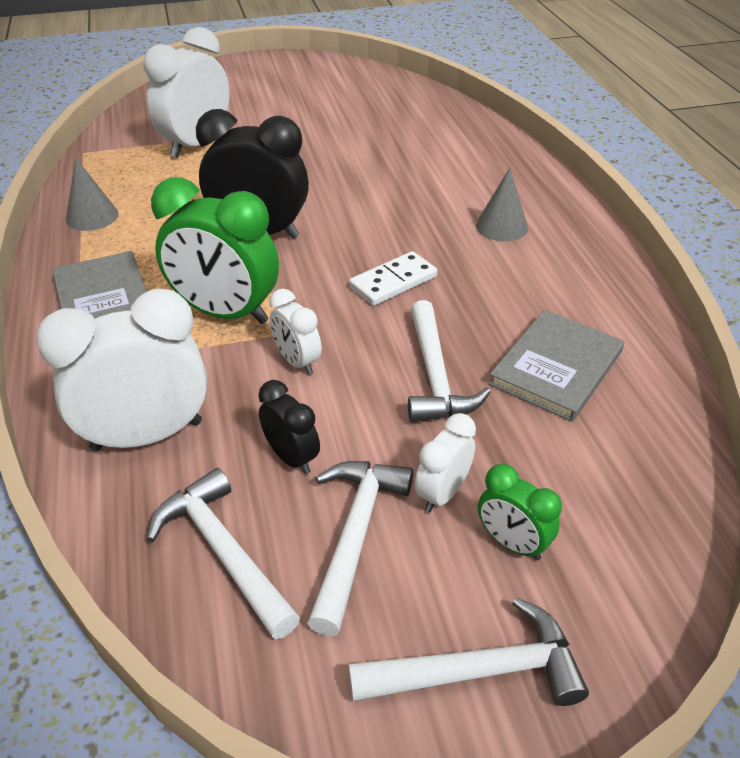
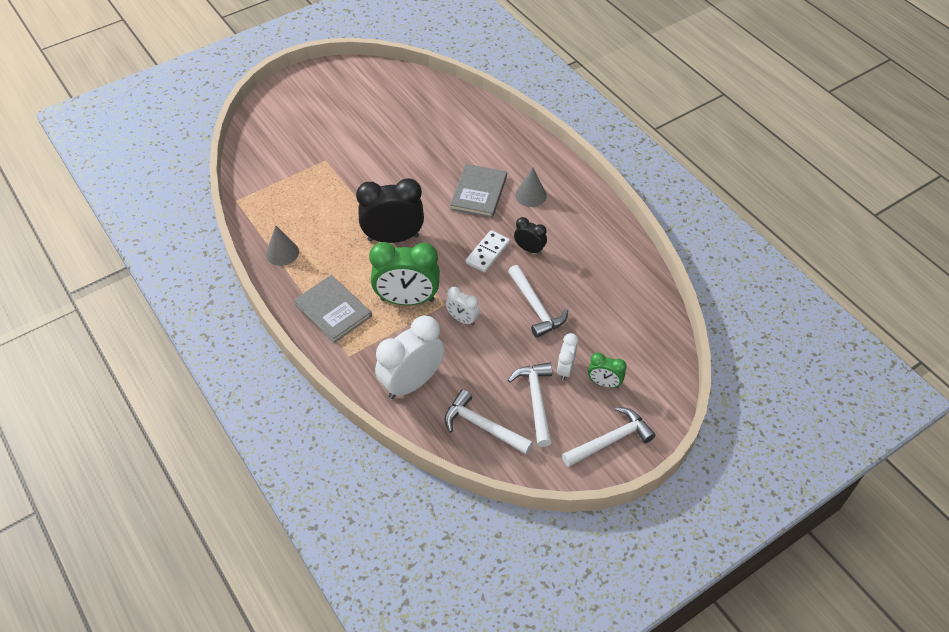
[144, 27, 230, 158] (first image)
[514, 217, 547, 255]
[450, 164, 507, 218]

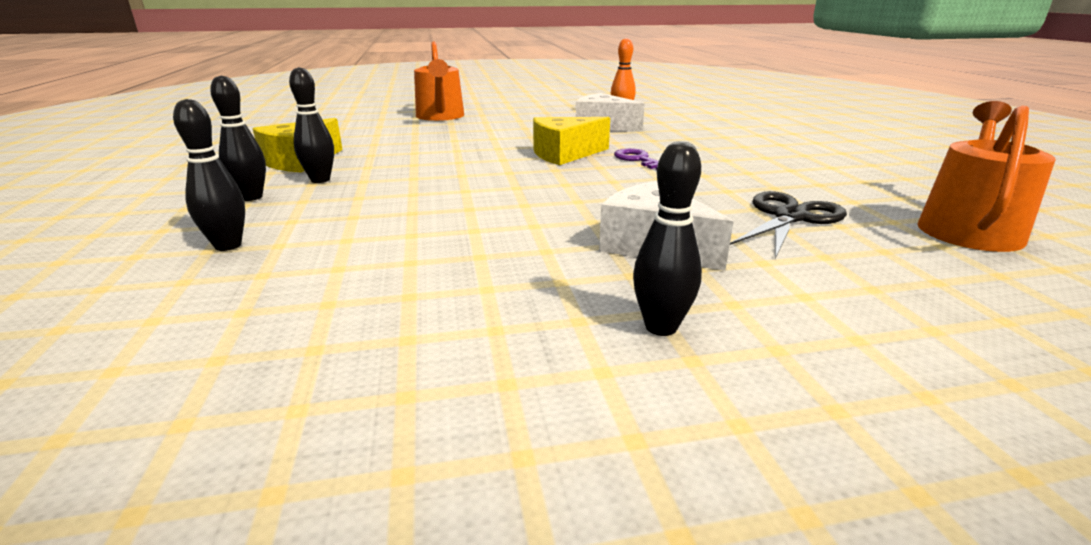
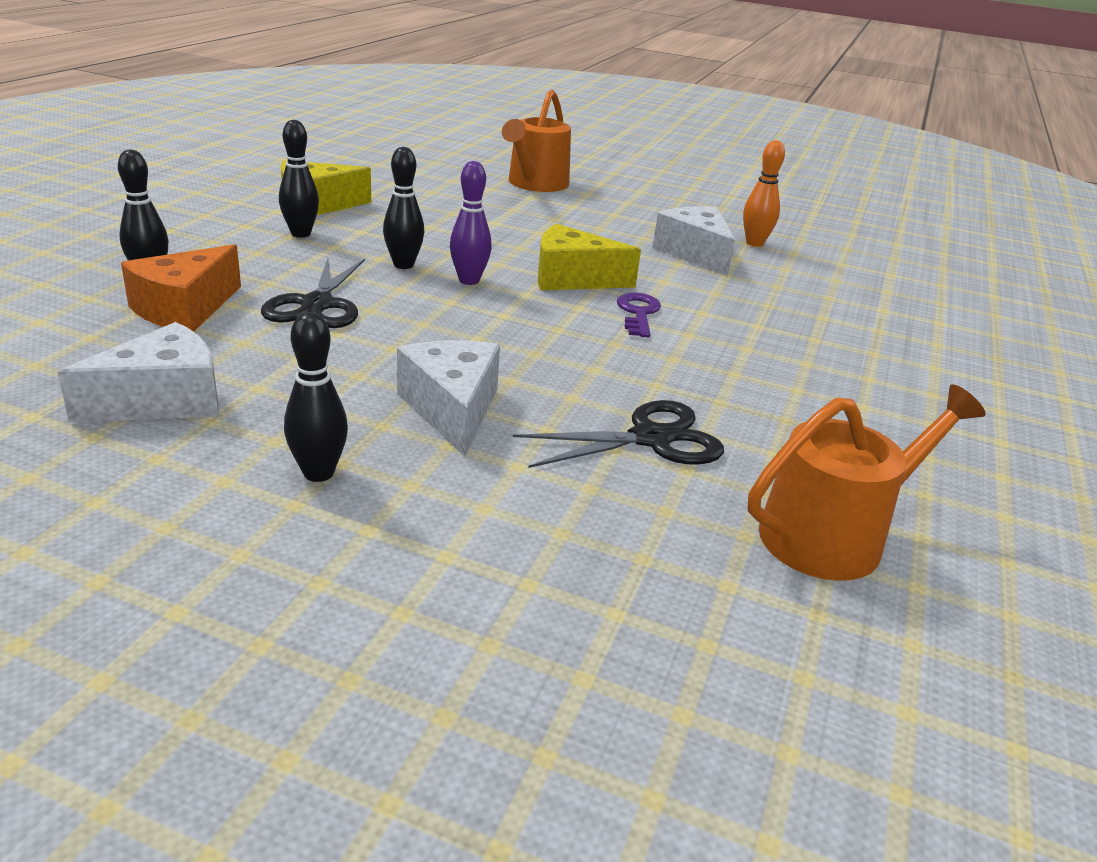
[57, 322, 219, 423]
[121, 244, 241, 332]
[261, 258, 365, 328]
[450, 161, 492, 285]
[383, 147, 424, 269]

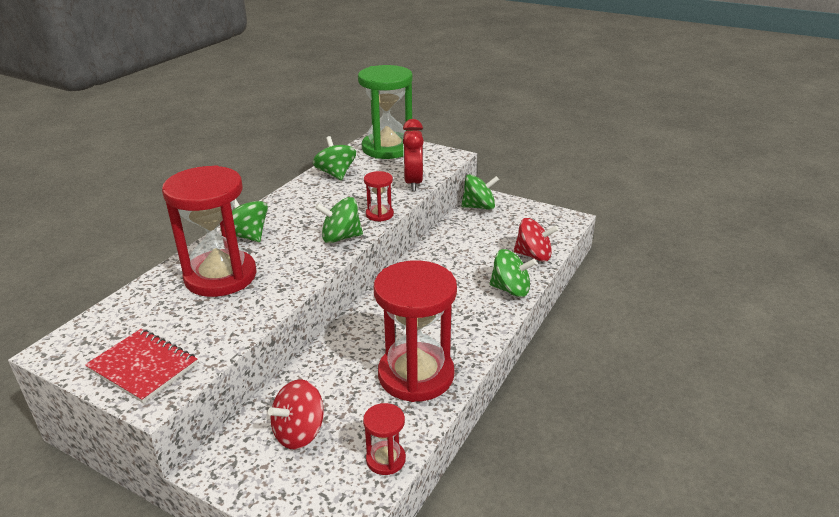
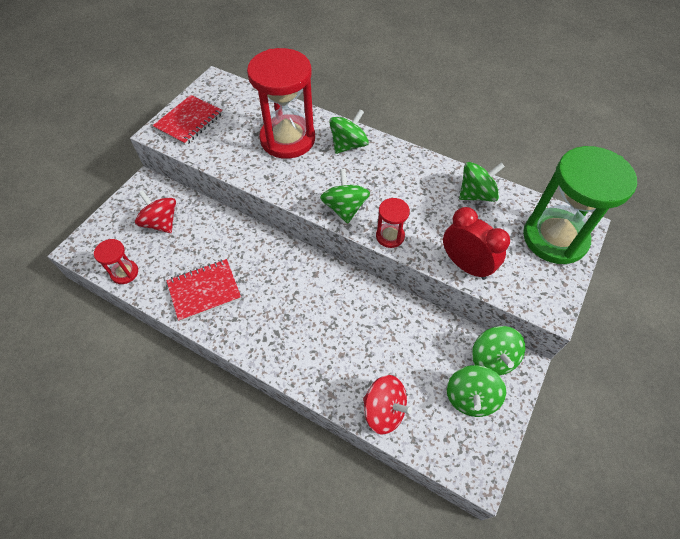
[447, 365, 506, 417]
[166, 259, 241, 322]
[443, 207, 510, 280]
[363, 375, 412, 435]

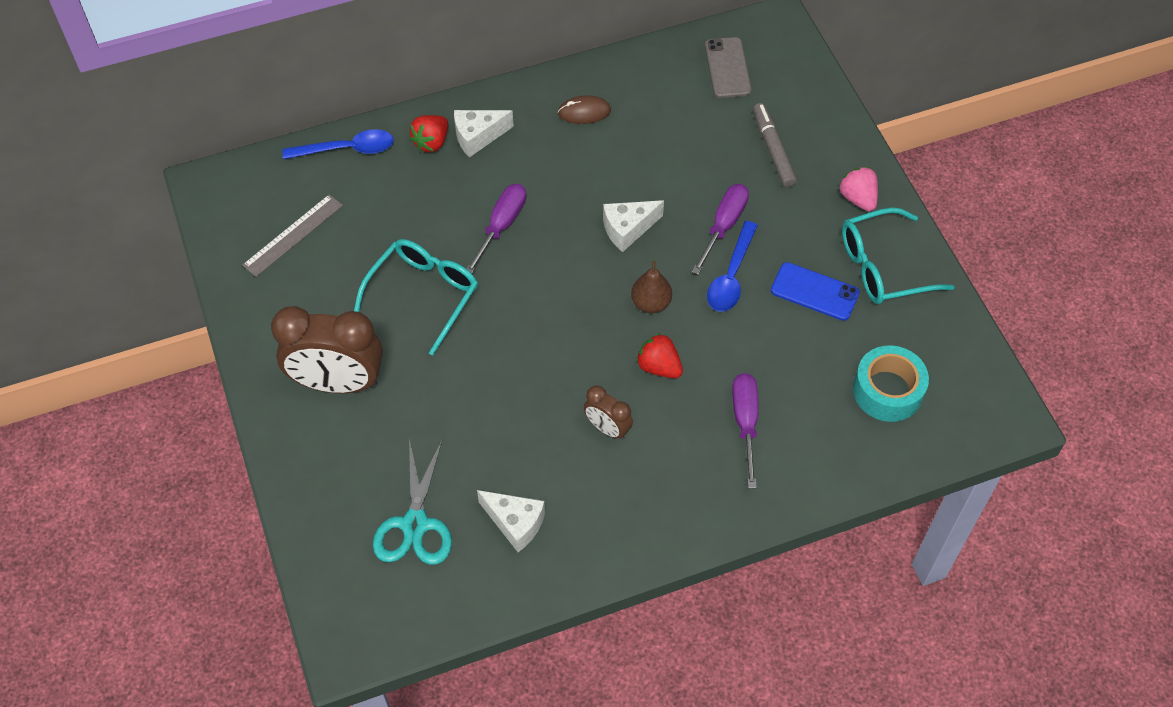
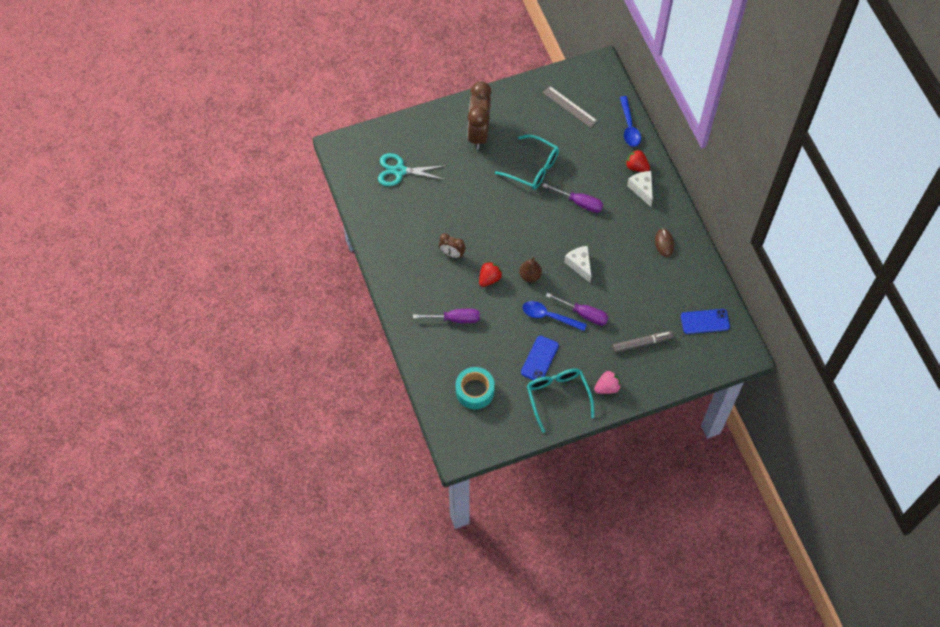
[477, 490, 545, 552] (first image)
[681, 309, 730, 334]
[439, 233, 466, 258]

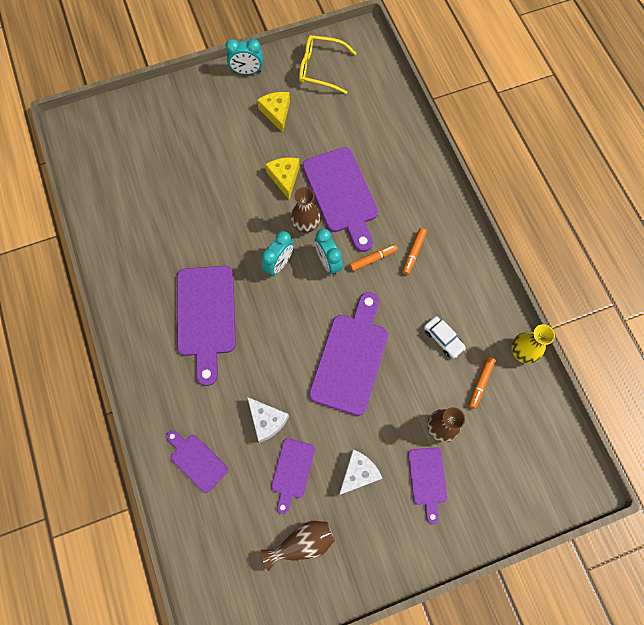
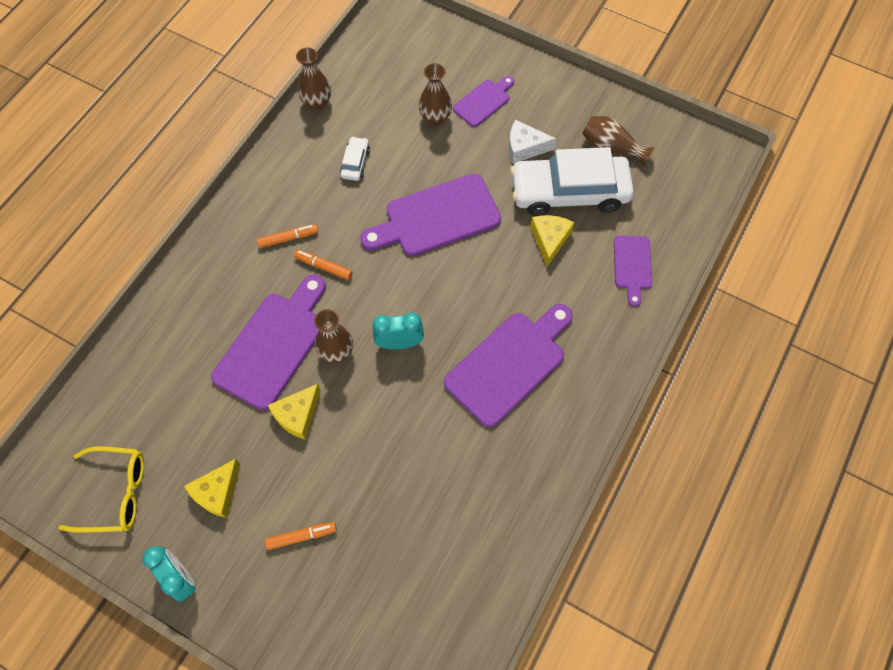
[315, 229, 343, 275] (first image)
[265, 522, 337, 550]
[510, 147, 634, 216]
[530, 215, 575, 267]
[296, 48, 331, 110]
[58, 446, 144, 533]

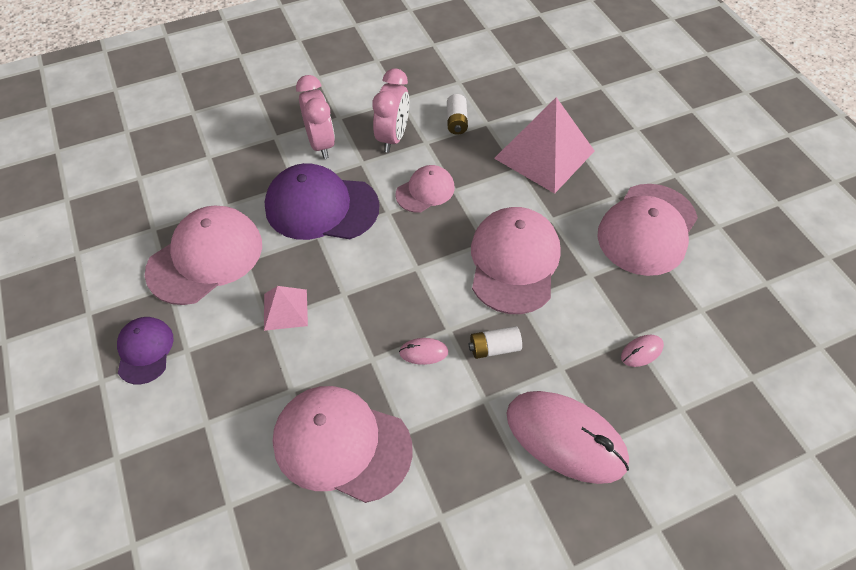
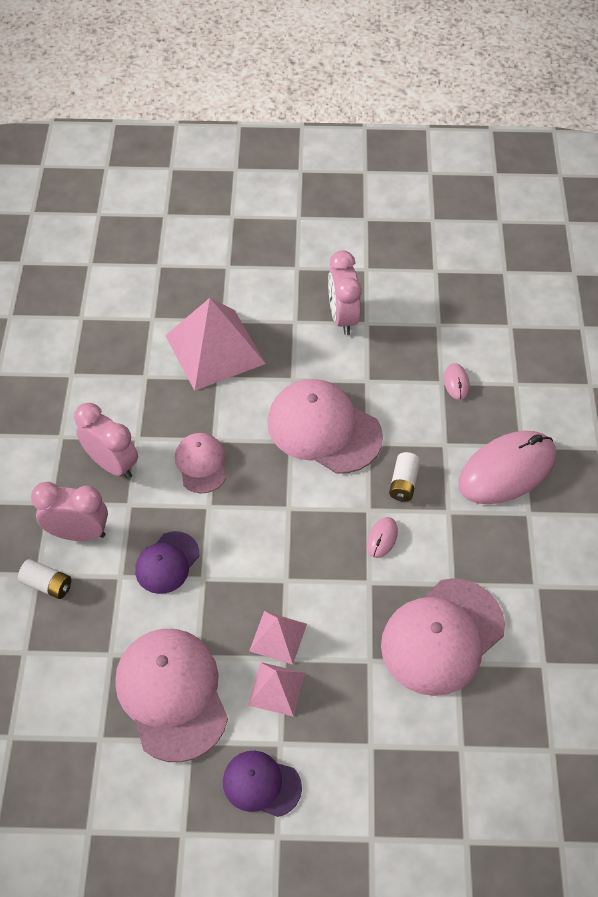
[248, 662, 305, 717]
[18, 559, 71, 599]
[328, 250, 362, 335]
[135, 531, 199, 594]

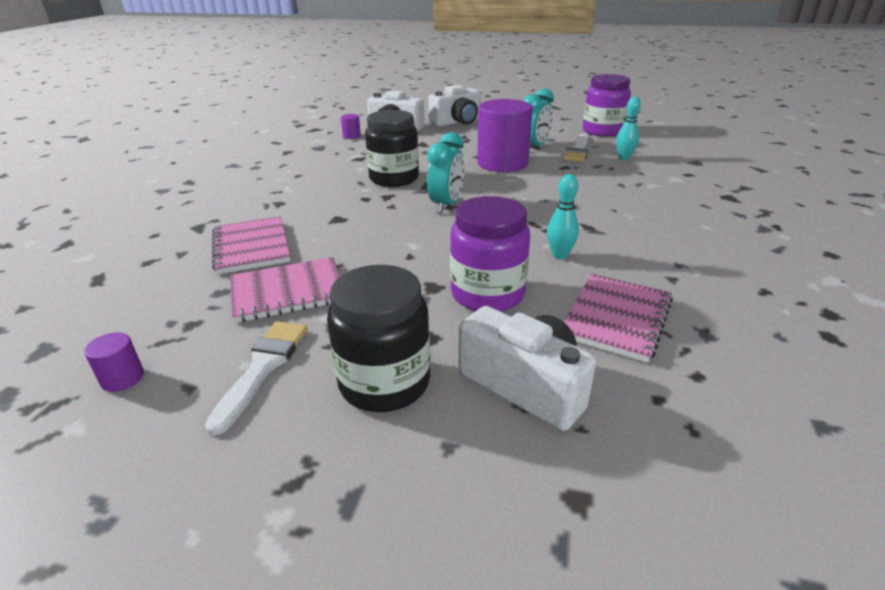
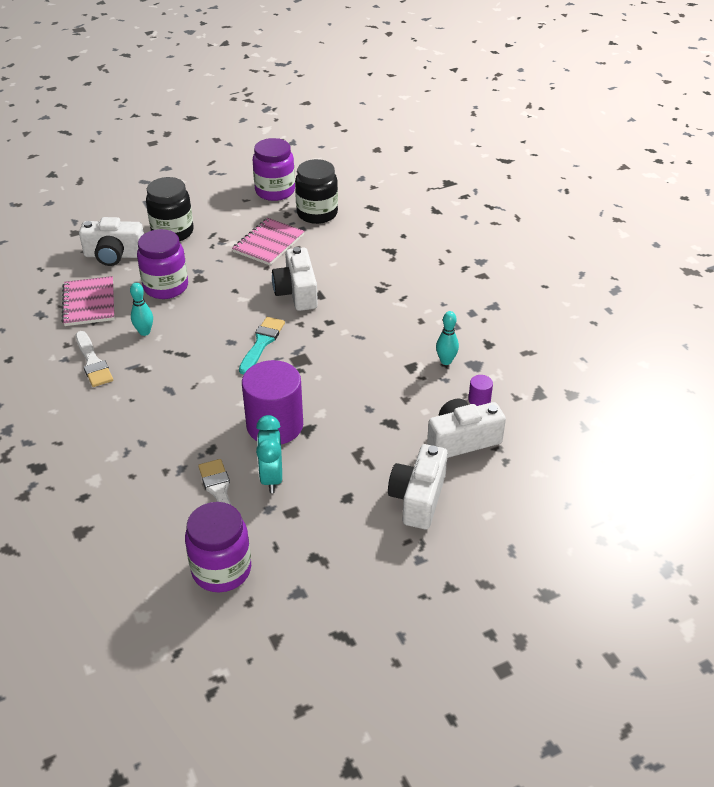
[212, 216, 290, 275] (first image)
[272, 247, 318, 311]
[76, 331, 113, 387]
[295, 159, 338, 224]
[436, 311, 459, 365]
[253, 138, 295, 201]
[239, 317, 285, 374]

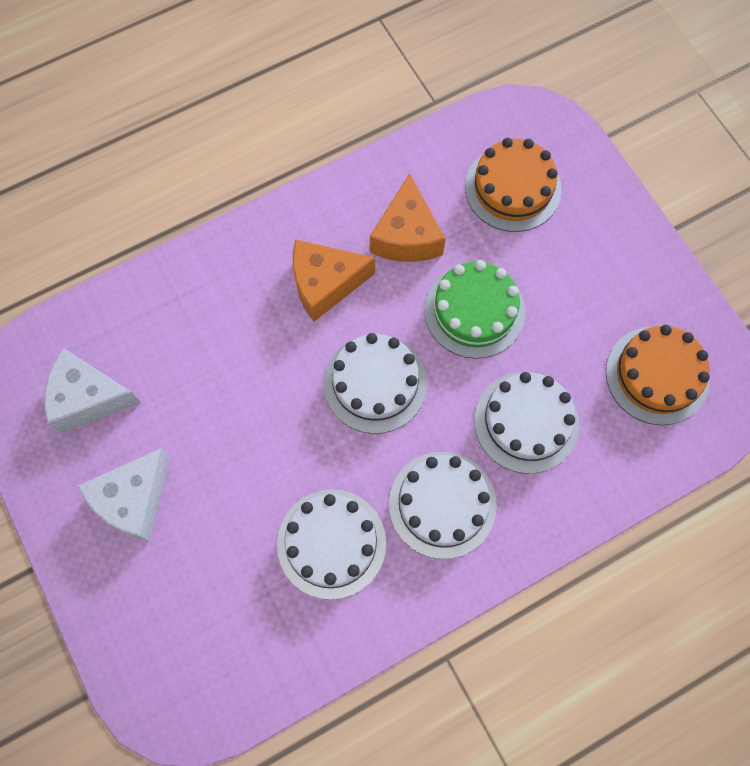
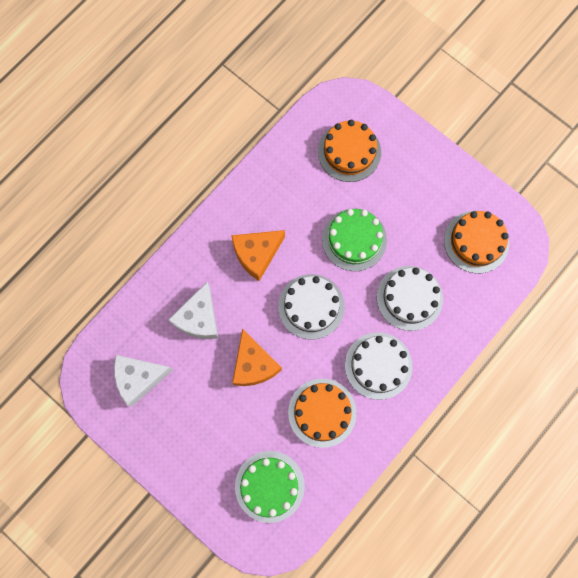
[235, 451, 305, 523]
[168, 282, 218, 339]
[232, 328, 282, 386]
[288, 378, 357, 448]

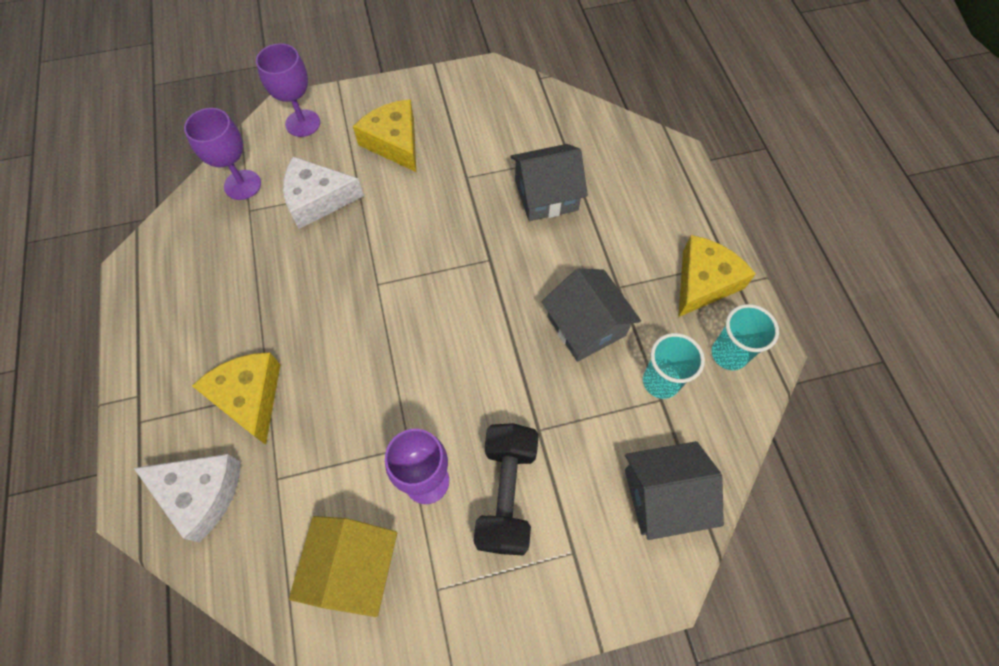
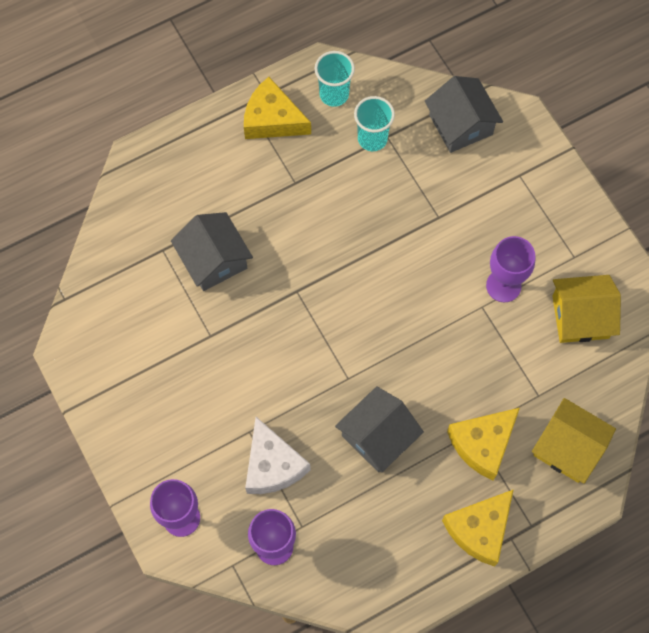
[473, 423, 539, 555] (first image)
[442, 489, 514, 567]
[335, 386, 424, 473]
[532, 398, 616, 484]

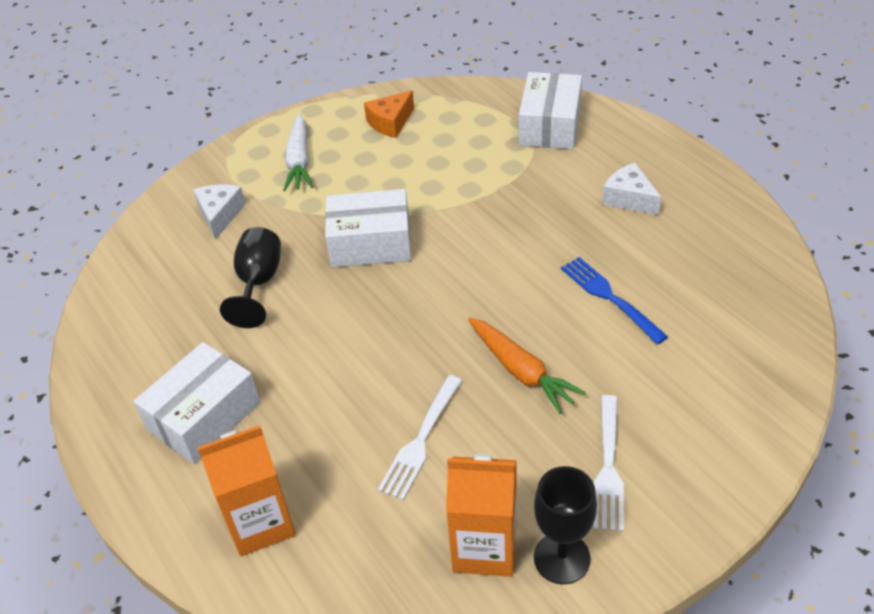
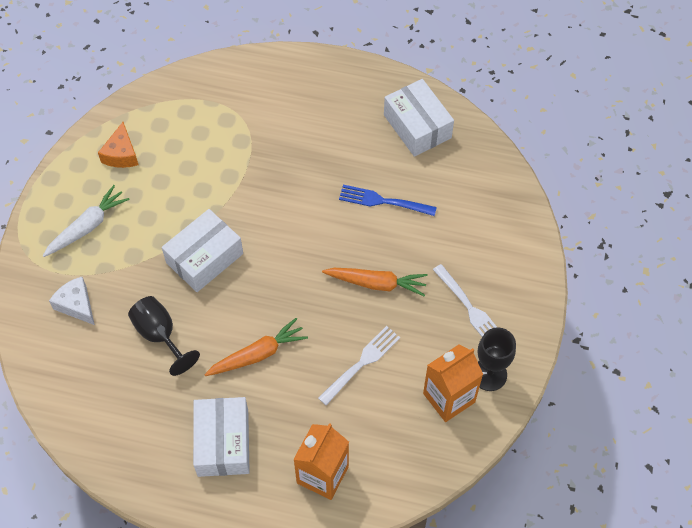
[602, 163, 661, 215] (first image)
[204, 318, 308, 376]
[384, 79, 454, 157]
[43, 185, 130, 257]
[318, 326, 400, 406]

